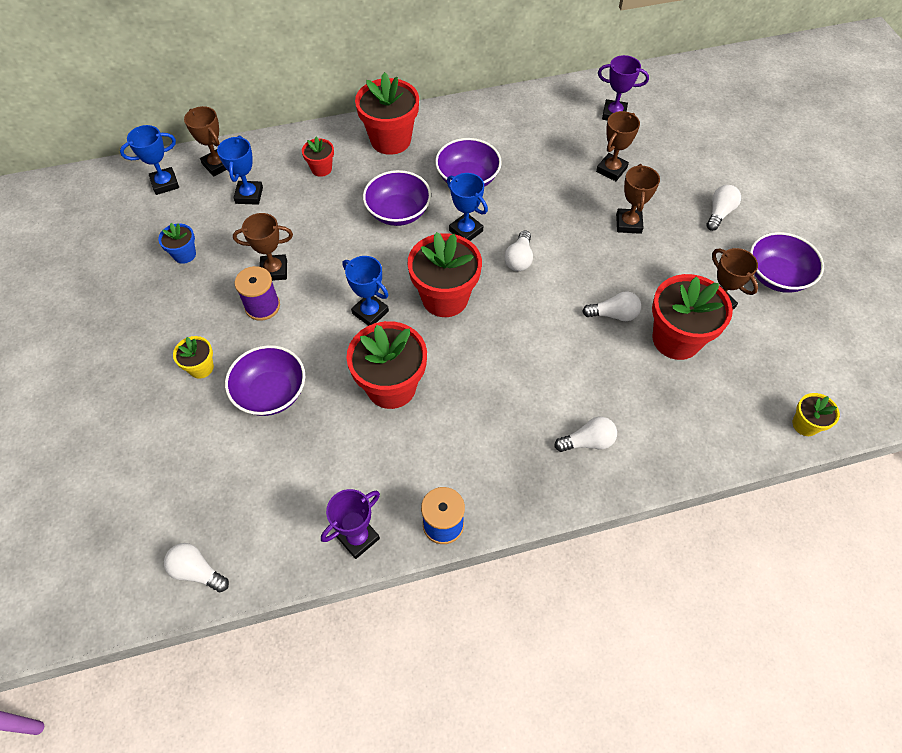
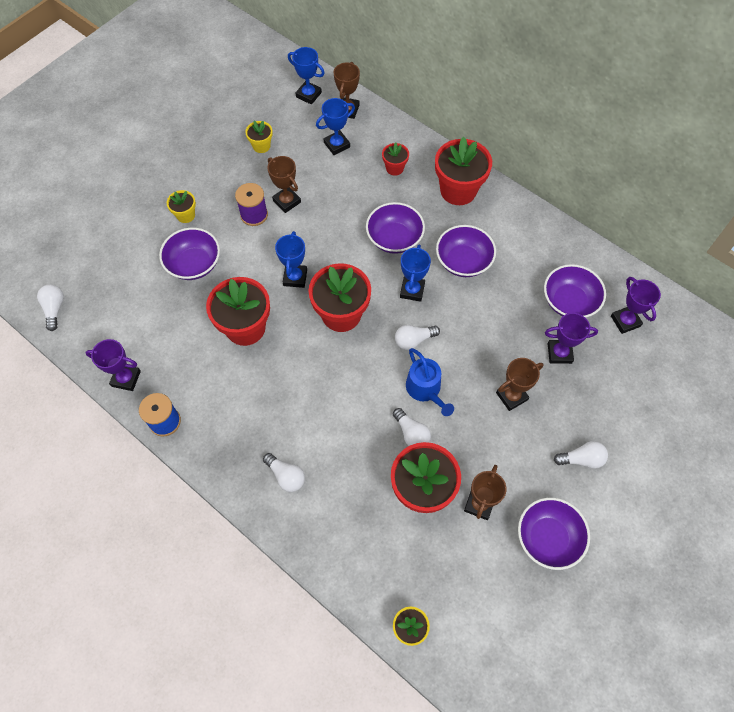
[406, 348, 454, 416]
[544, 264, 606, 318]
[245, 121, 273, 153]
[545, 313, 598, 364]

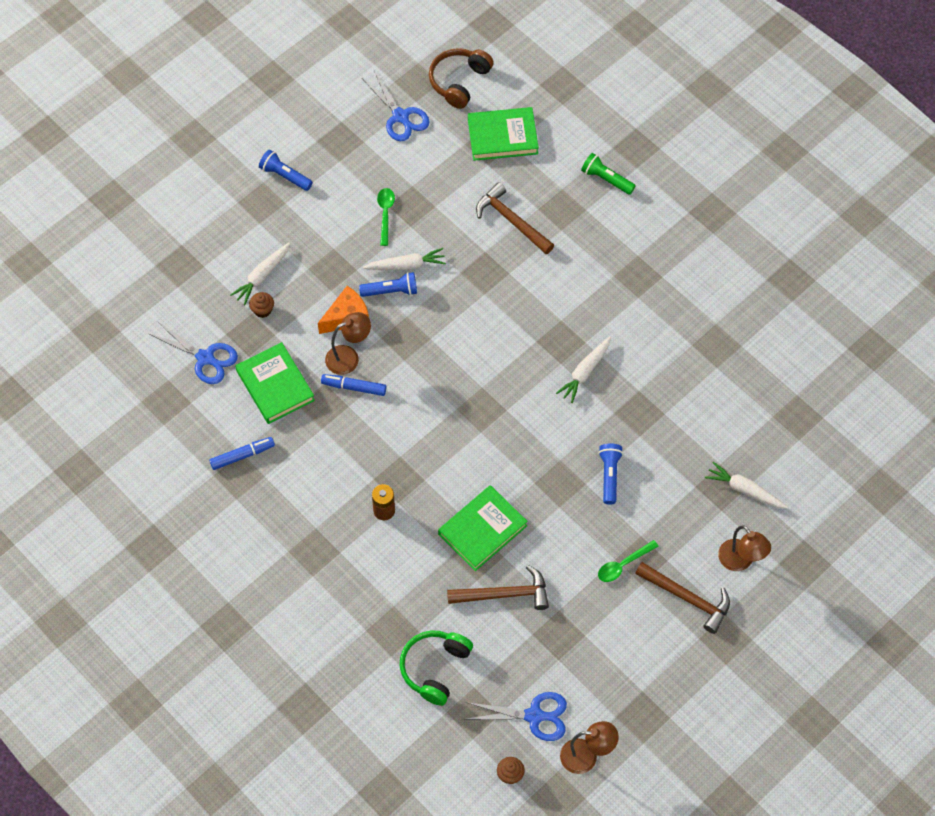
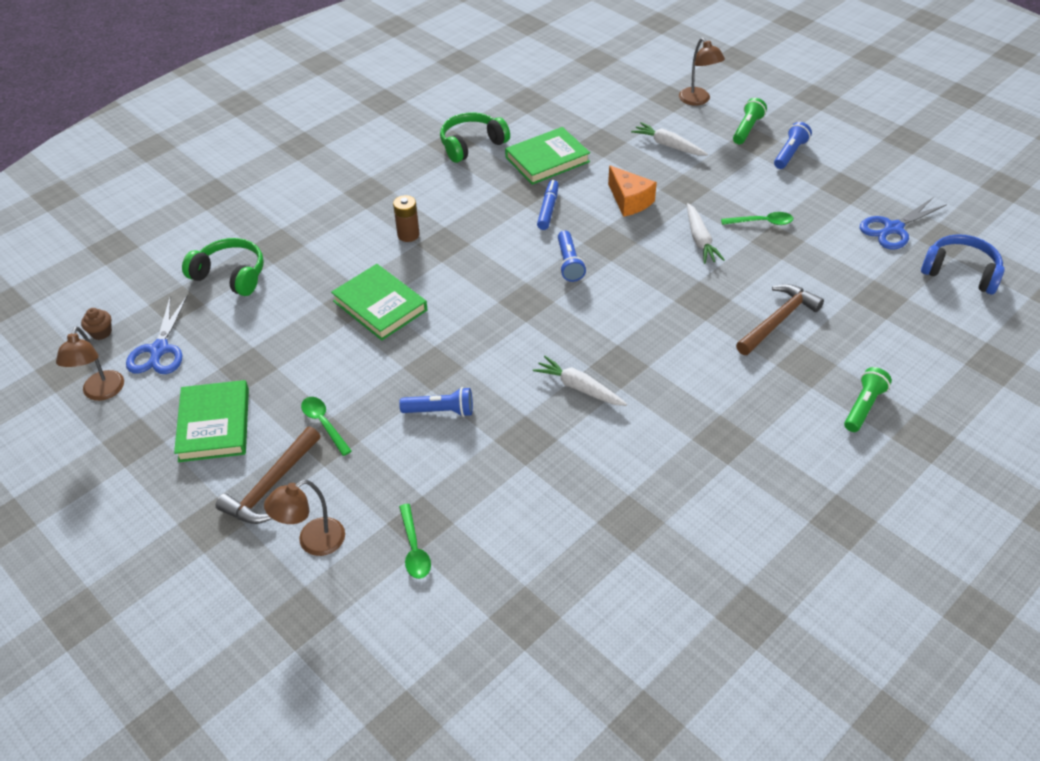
[149, 321, 238, 384] (first image)
[249, 292, 274, 318] (first image)
[447, 565, 549, 610] (first image)
[733, 98, 767, 144]
[679, 38, 725, 106]
[558, 230, 586, 282]
[174, 380, 249, 462]
[440, 112, 510, 163]
[399, 504, 431, 579]
[921, 234, 1005, 294]

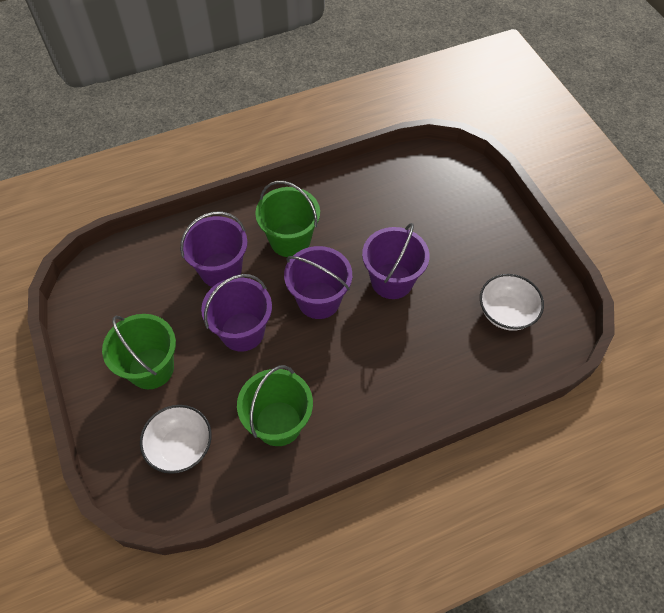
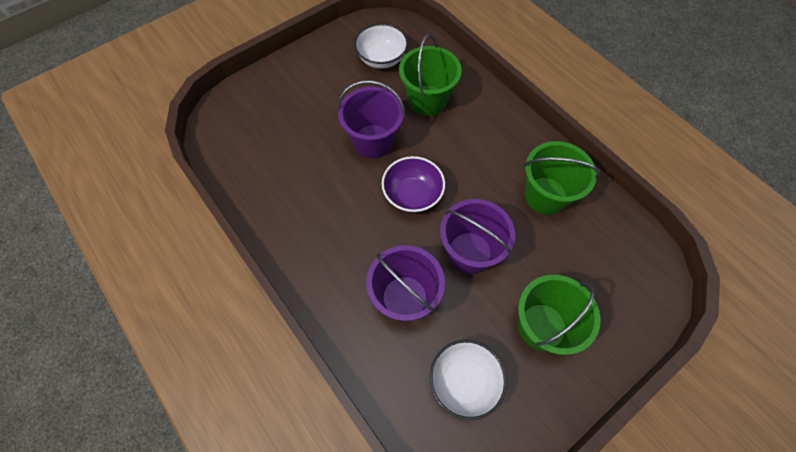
[430, 340, 507, 420]
[399, 34, 462, 116]
[382, 156, 445, 213]

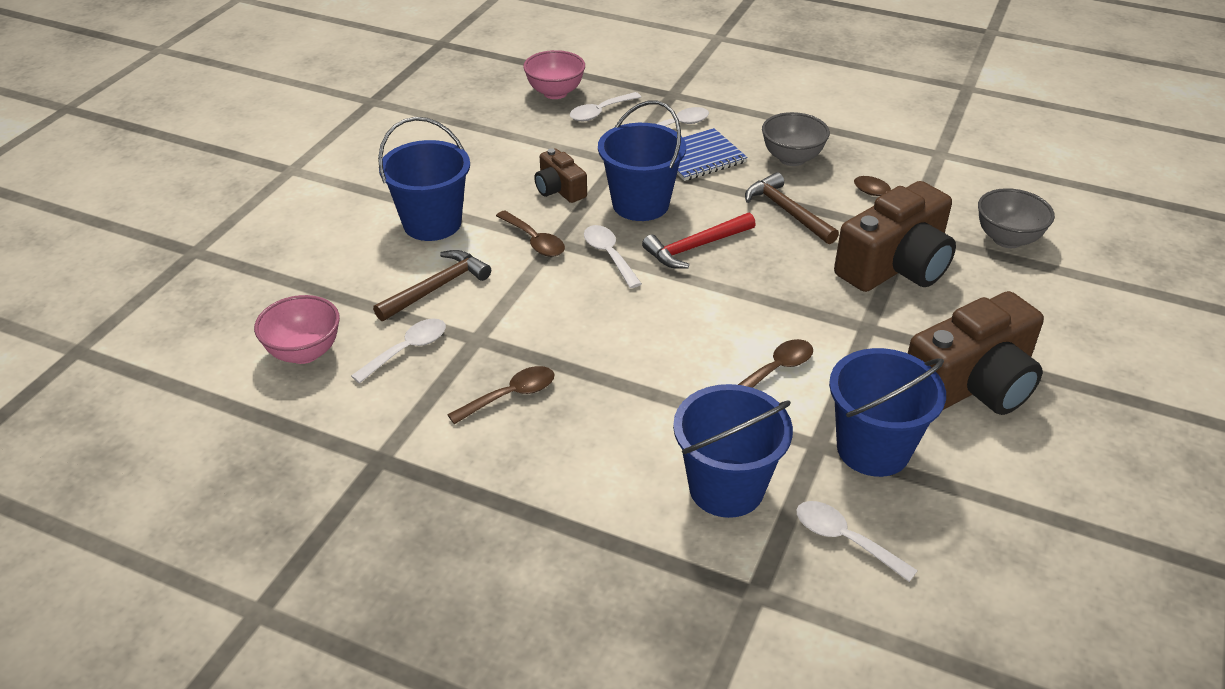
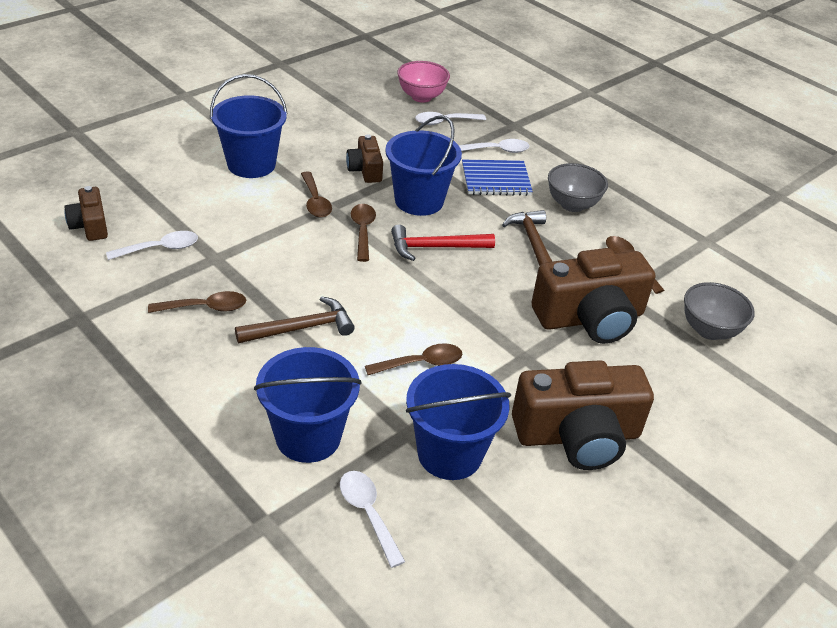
[235, 296, 355, 343]
[64, 186, 108, 241]
[351, 204, 376, 262]

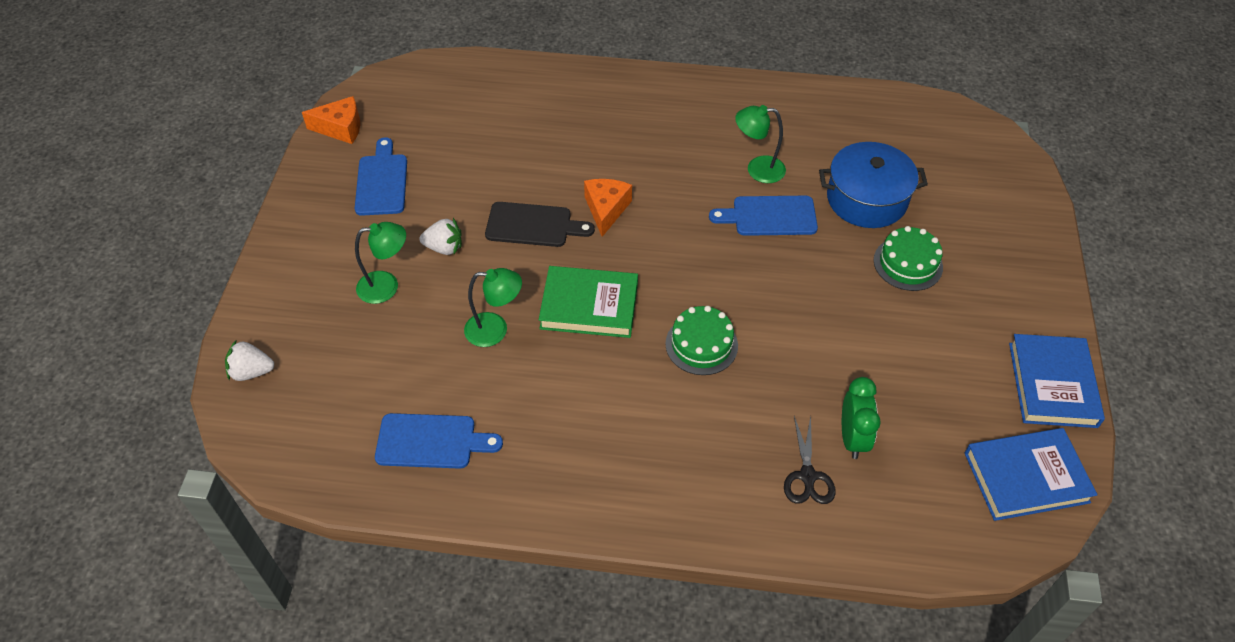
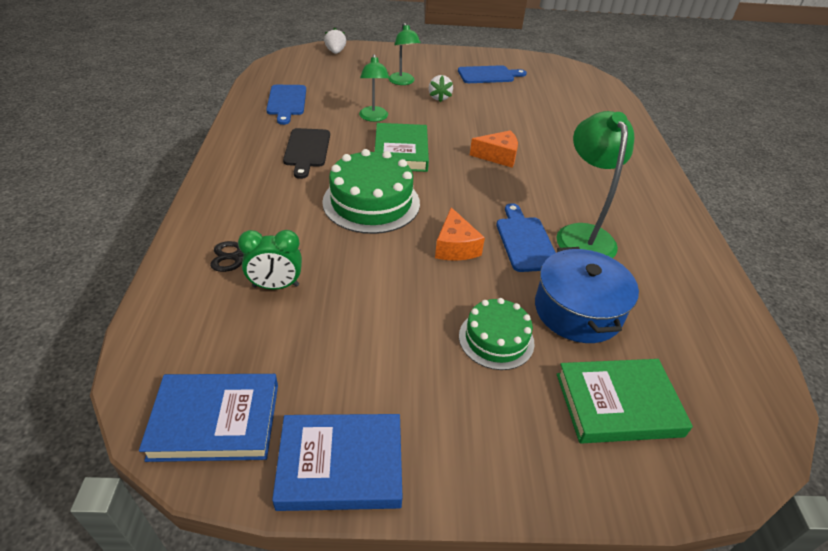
[557, 359, 693, 444]
[435, 207, 485, 261]
[283, 128, 330, 179]
[139, 374, 278, 462]
[322, 149, 420, 234]
[556, 111, 634, 258]

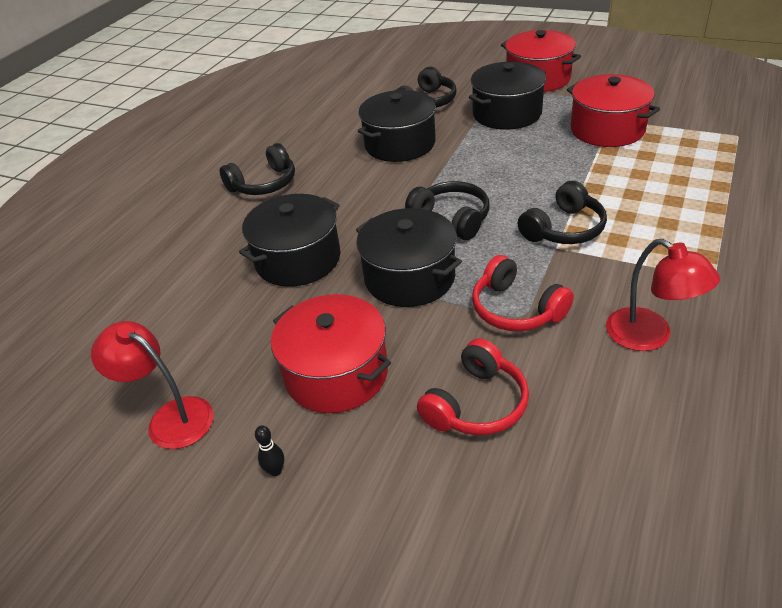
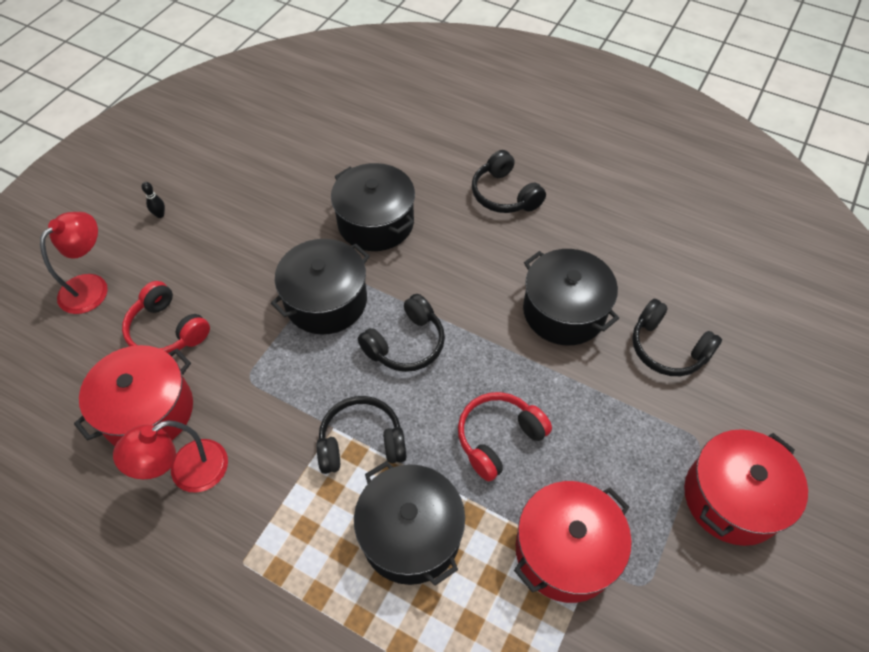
[40, 212, 108, 314]
[74, 345, 193, 446]
[354, 461, 465, 586]
[458, 392, 552, 481]
[316, 396, 407, 474]

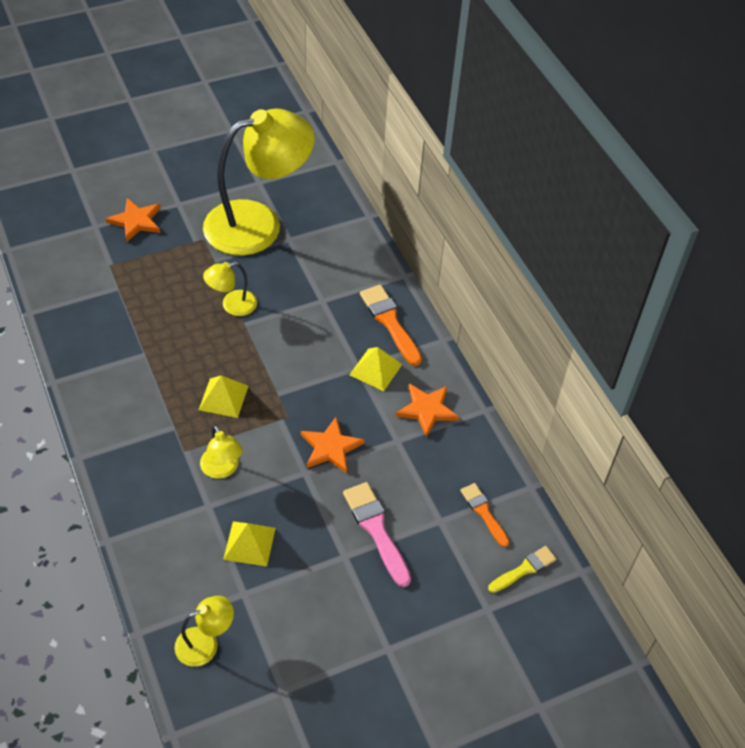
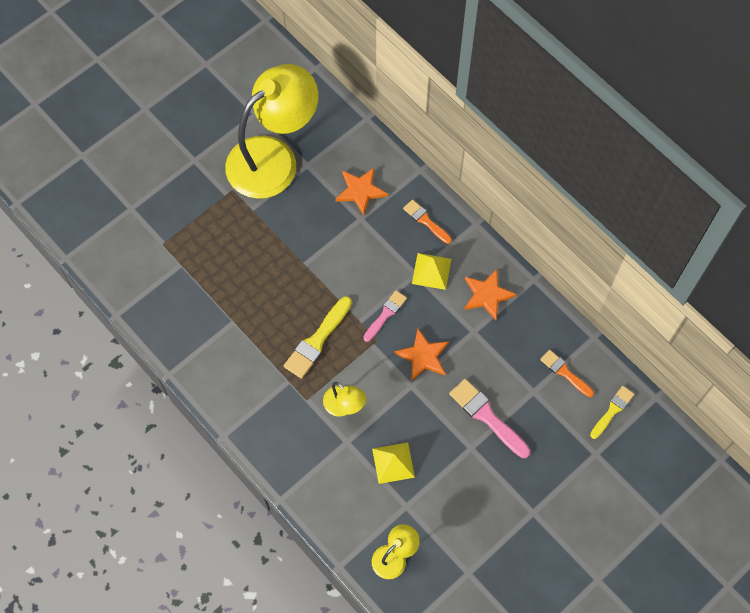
[203, 262, 257, 316] (first image)
[363, 290, 407, 342]
[335, 168, 388, 216]
[284, 296, 352, 379]
[403, 200, 452, 244]

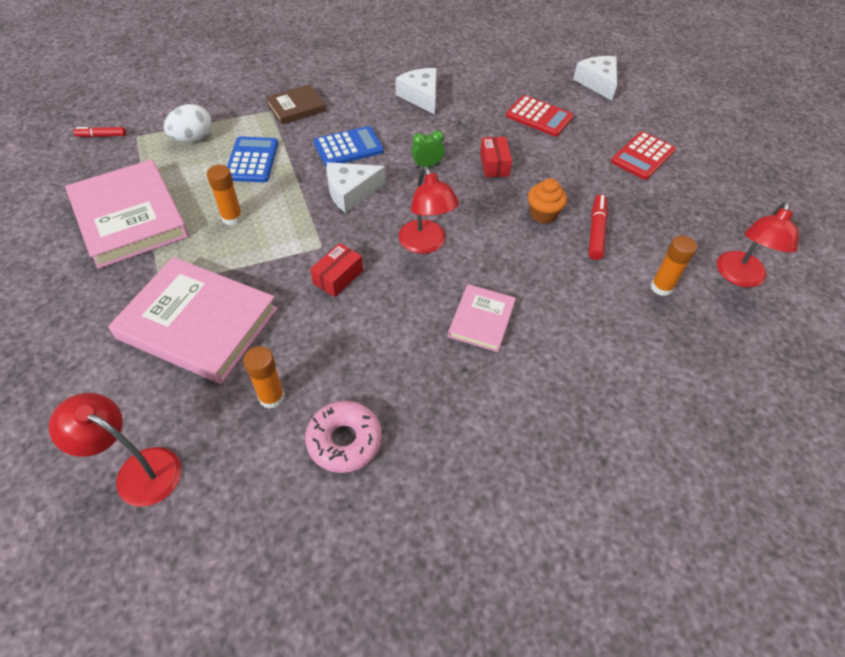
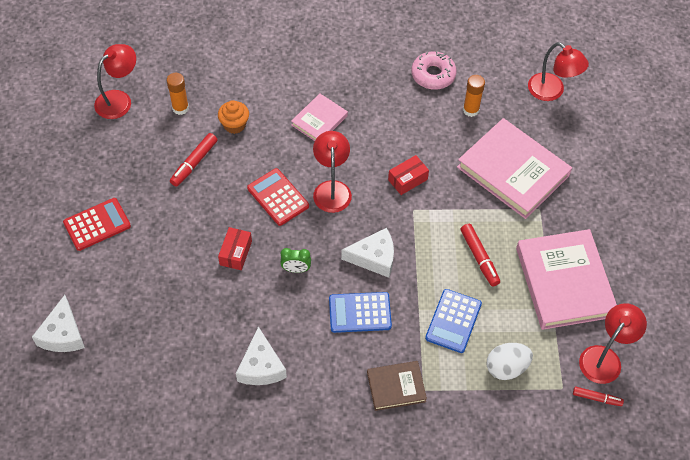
[579, 303, 647, 384]
[247, 168, 309, 226]
[218, 100, 249, 134]
[461, 224, 500, 287]

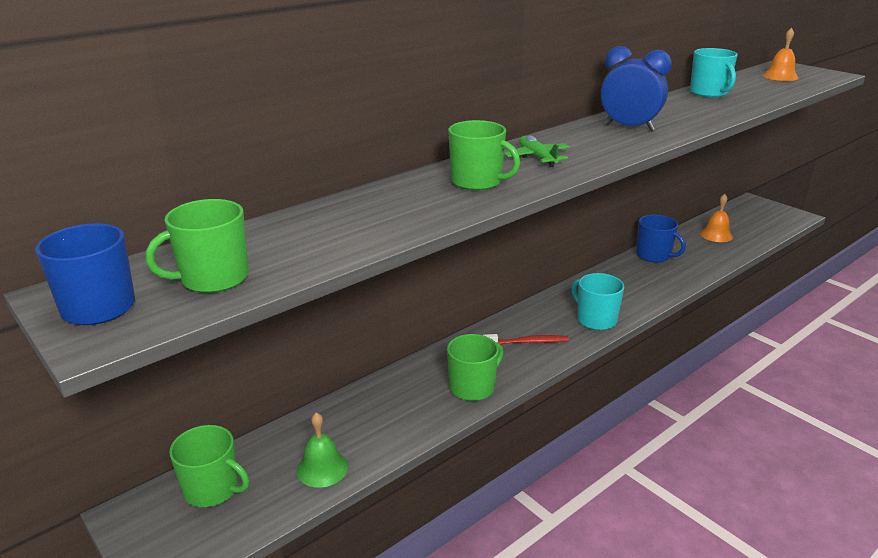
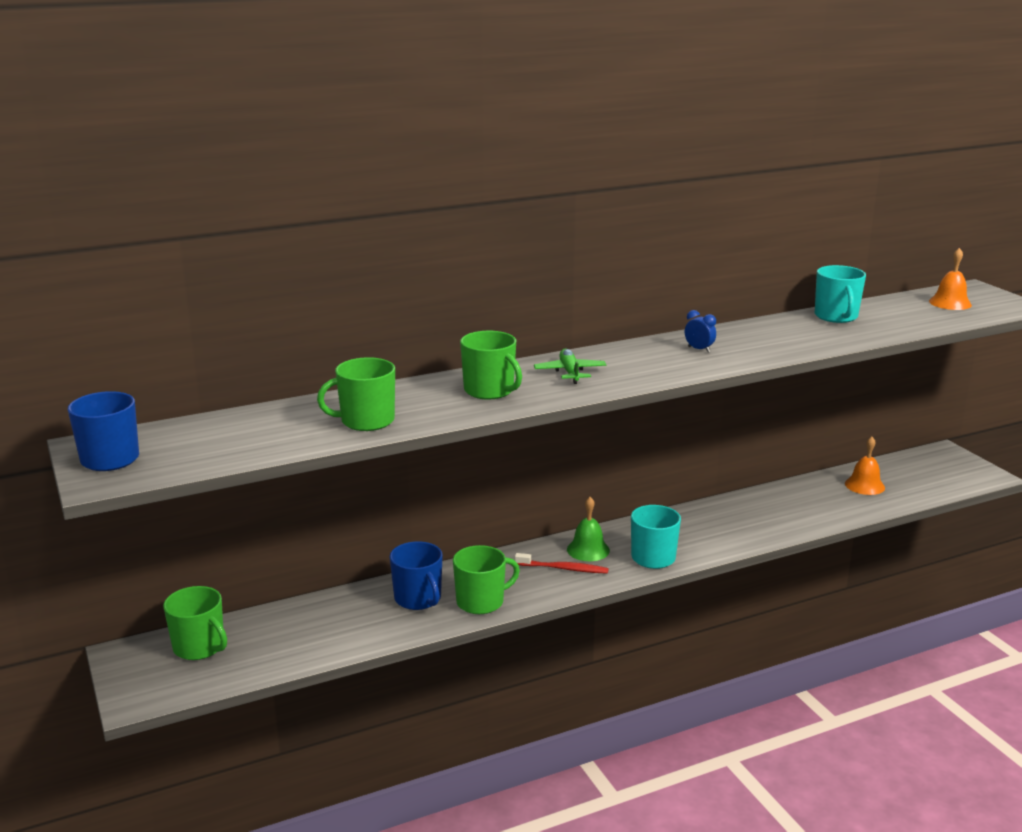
[317, 357, 395, 431]
[567, 497, 610, 561]
[390, 541, 443, 610]
[685, 310, 716, 353]

